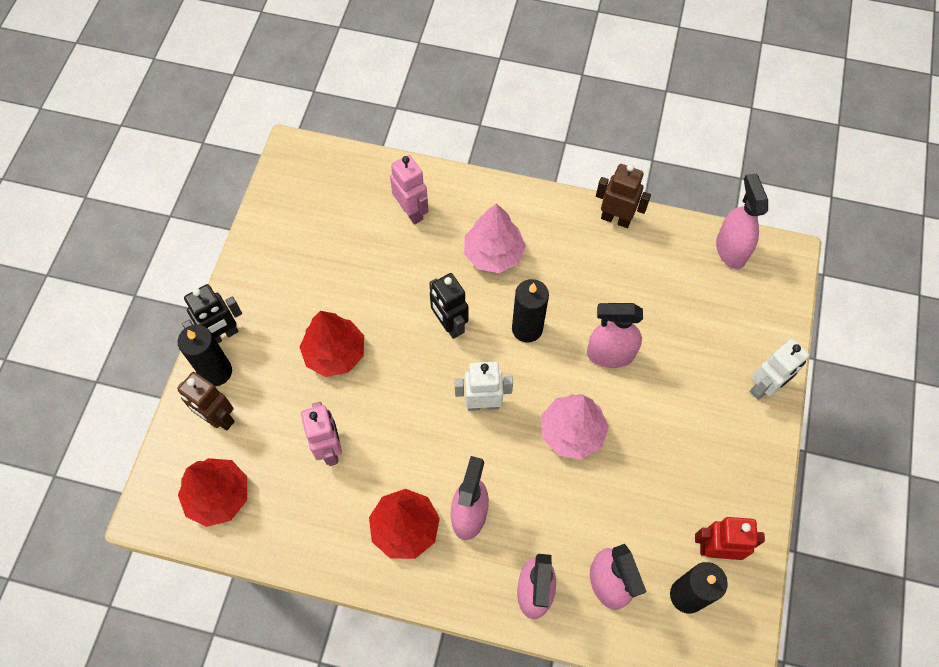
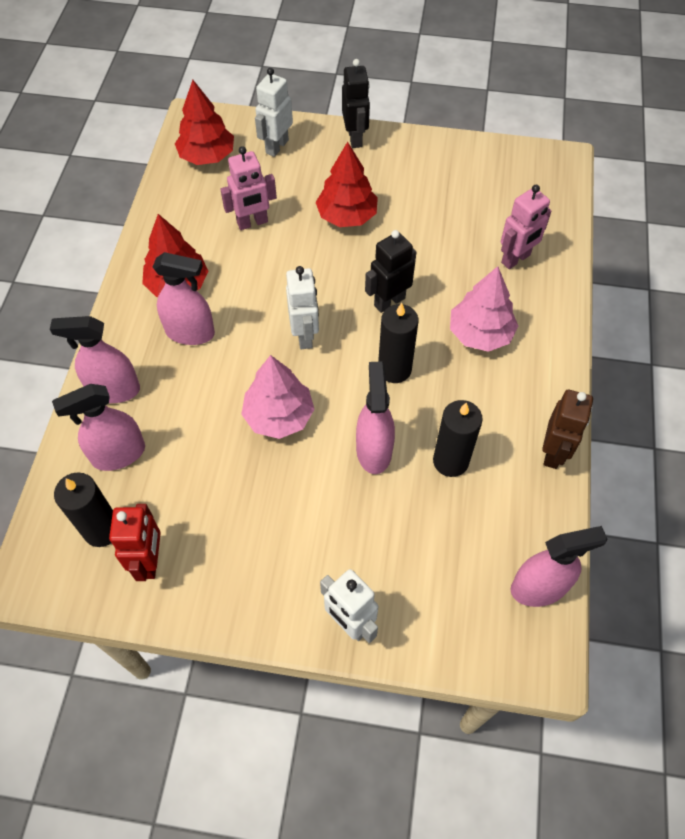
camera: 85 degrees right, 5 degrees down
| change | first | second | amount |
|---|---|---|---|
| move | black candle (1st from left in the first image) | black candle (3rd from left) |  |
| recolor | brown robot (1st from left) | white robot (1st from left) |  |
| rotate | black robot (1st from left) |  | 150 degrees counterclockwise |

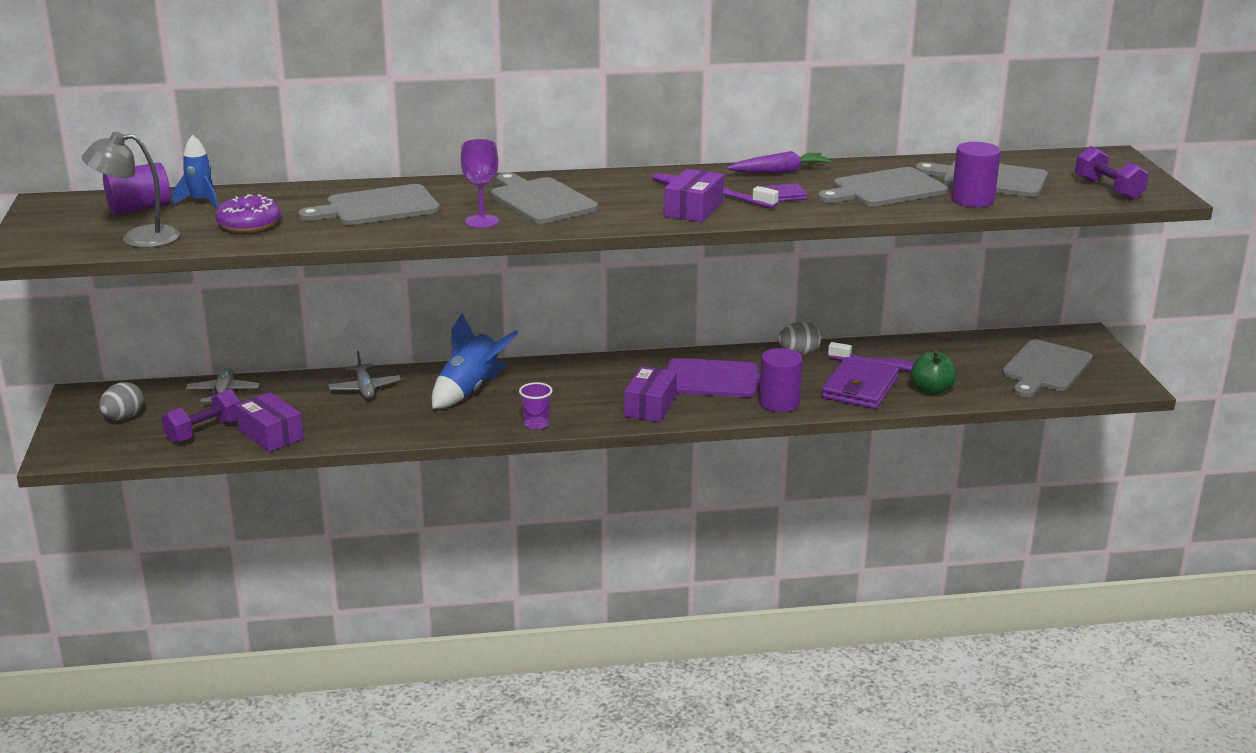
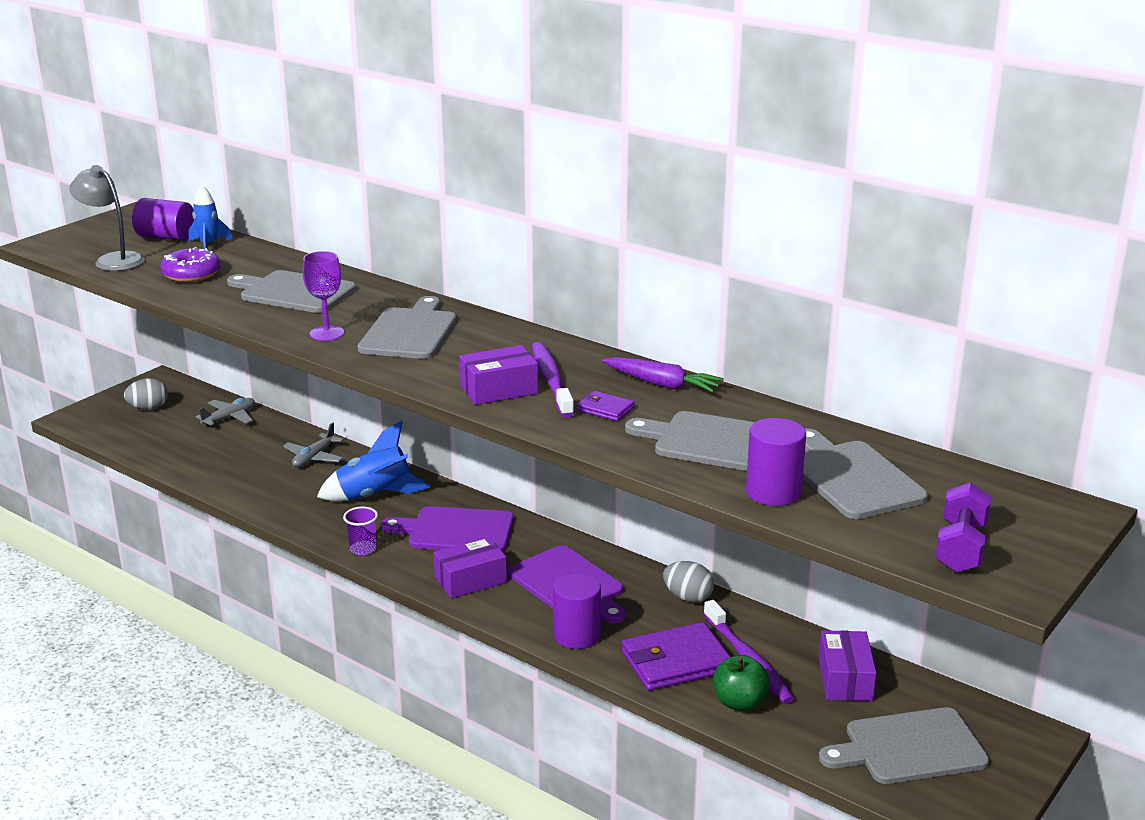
camera: 45 degrees right, 0 degrees up
| change | first | second | amount |
|---|---|---|---|
| delete | purple dumbbell (1st from left) |  |  |
| insert |  | purple cutting board (1st from left) |  |
| move | purple box (1st from left in the first image) | purple box (3rd from left) |  |

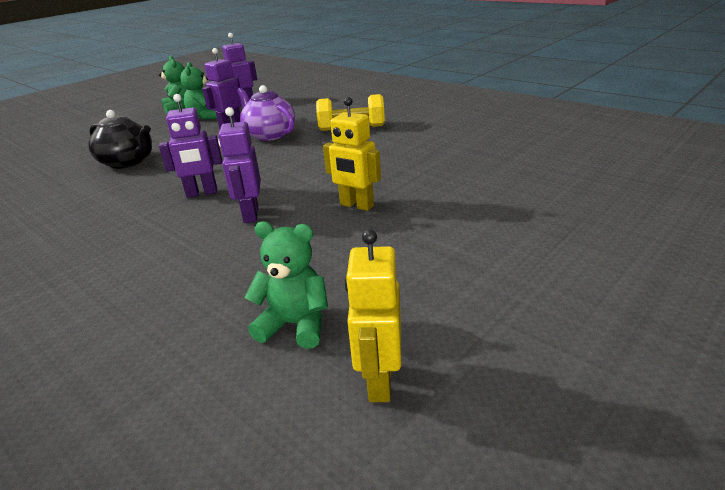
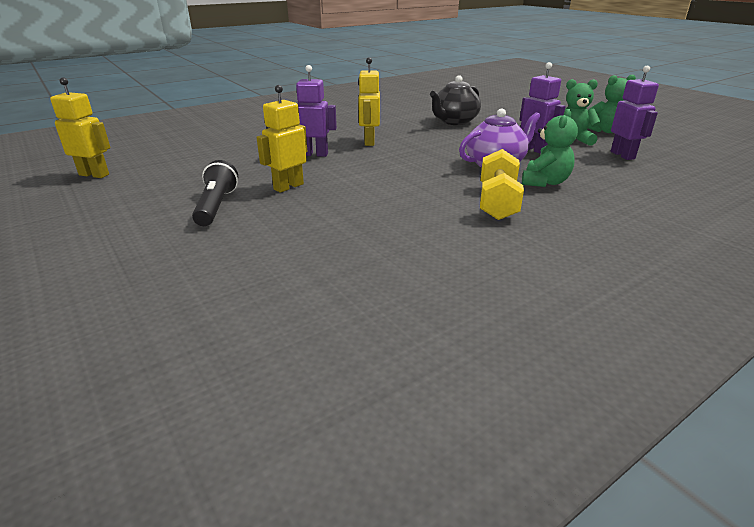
camera: 100 degrees right, 0 degrees up
| change | first | second | amount |
|---|---|---|---|
| insert |  | black flashlight |  |
| move | green teddy bear (3rd from left in the first image) | green teddy bear (1st from left) |  |
| recolor | purple robot (1st from left) | yellow robot (3rd from left) |  |

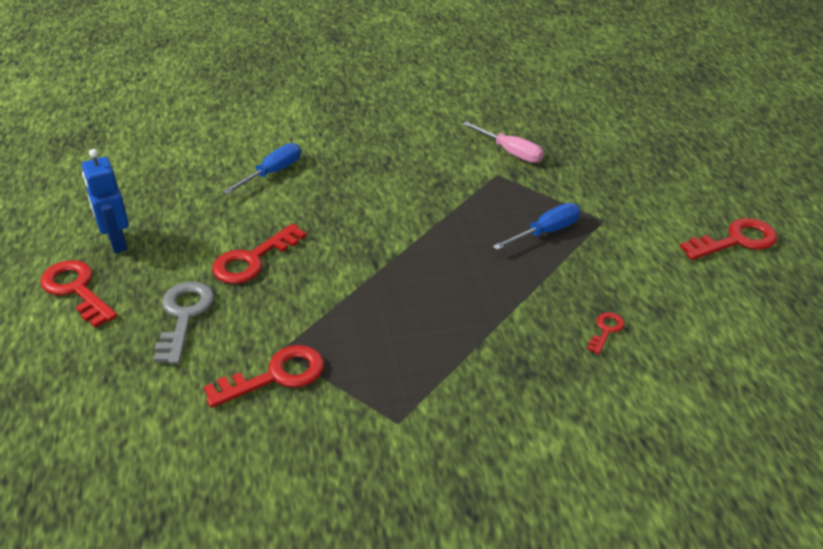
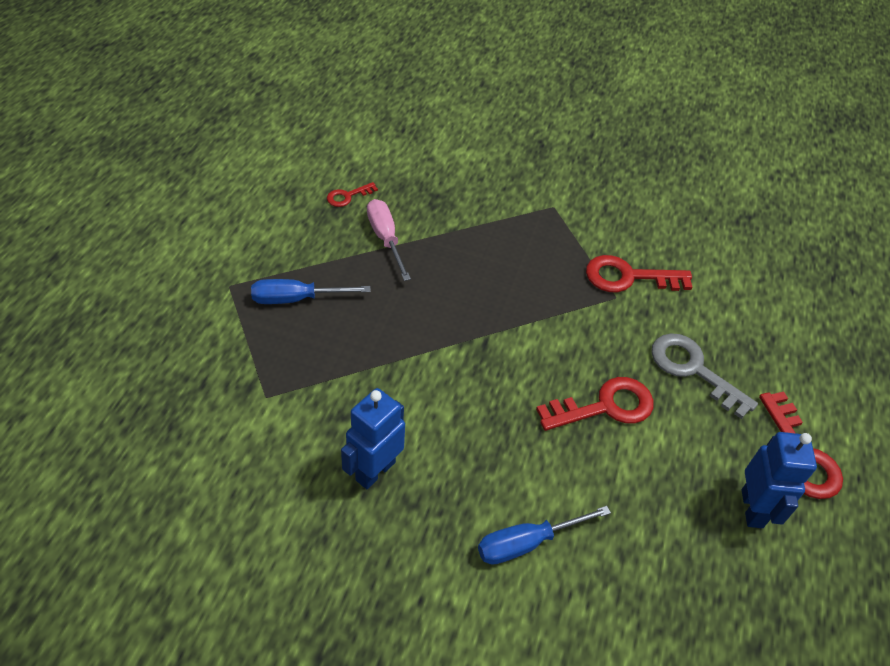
camera: 155 degrees left, 10 degrees up
| change | first | second | amount |
|---|---|---|---|
| delete | red key (5th from left) |  |  |
| insert |  | blue robot (1st from left) |  |
| move | pink screwdriver |  |  |
| rotate | grey key |  | 105 degrees clockwise |

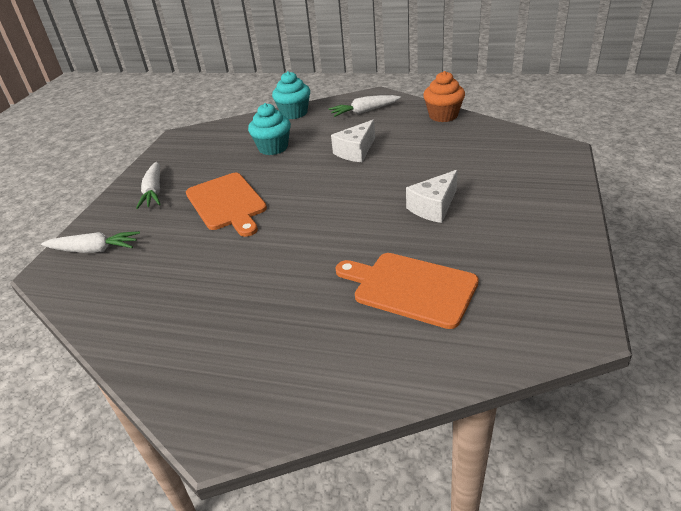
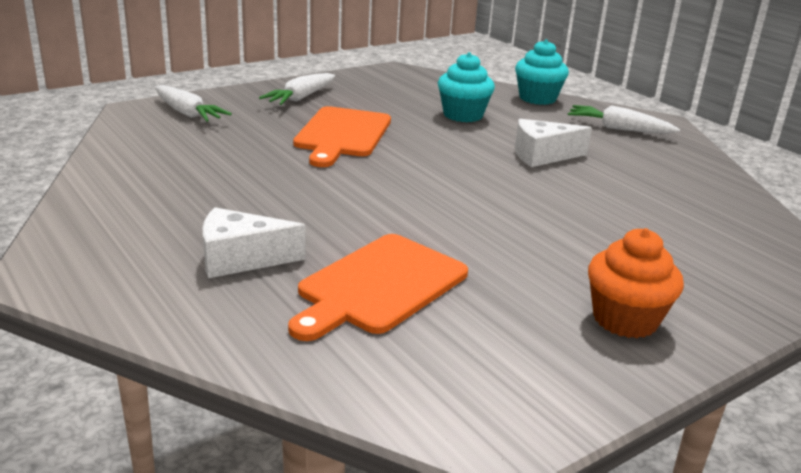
camera: 35 degrees right, 10 degrees down
| change | first | second | amount |
|---|---|---|---|
| move | white cheese (2nd from left in the first image) | white cheese (1st from left) |  |
| move | orange cupcake |  |  |
| rotate | orange cutting board (2nd from left) |  | 120 degrees counterclockwise |

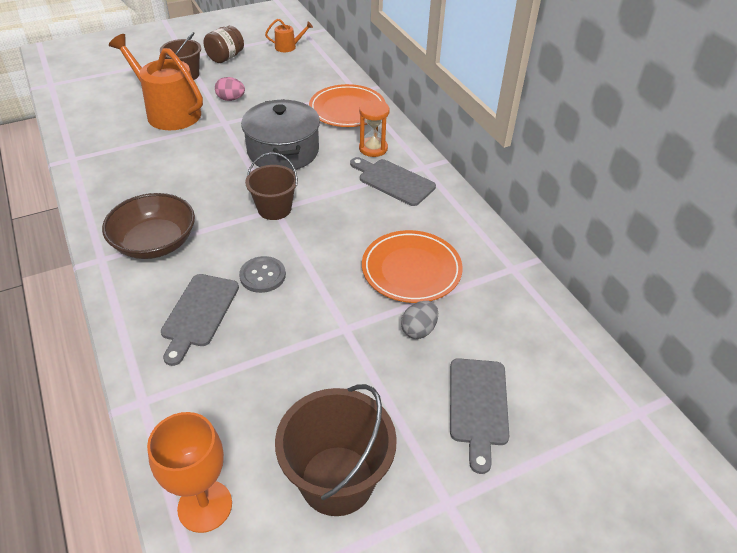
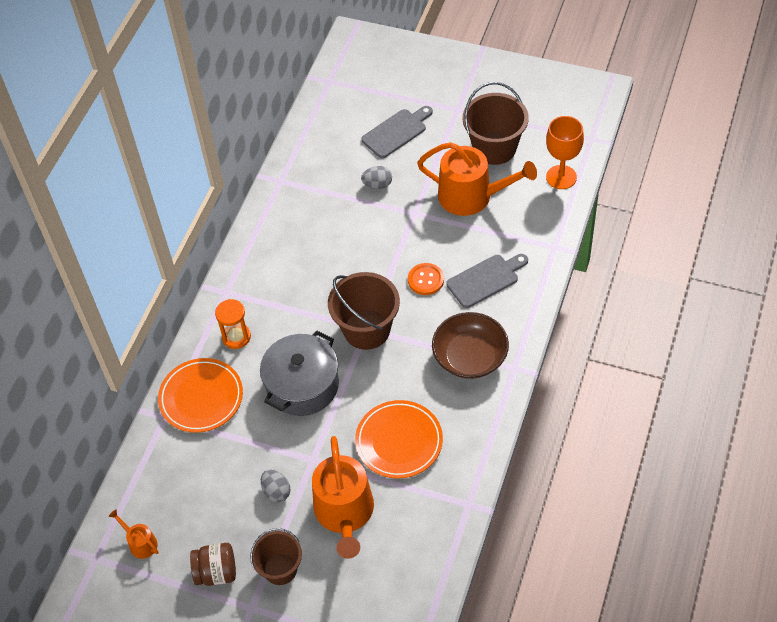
camera: 130 degrees left, 10 degrees up
| change | first | second | amount |
|---|---|---|---|
| delete | grey cutting board (2nd from left) |  |  |
| insert |  | orange watering can (3rd from left) |  |
| move | orange plate (2nd from left) |  |  |
| recolor | pink egg | grey egg (1st from left) |  |
| recolor | grey button | orange button |  |
| resize | brown bucket (2nd from left) |  | x1.55 |

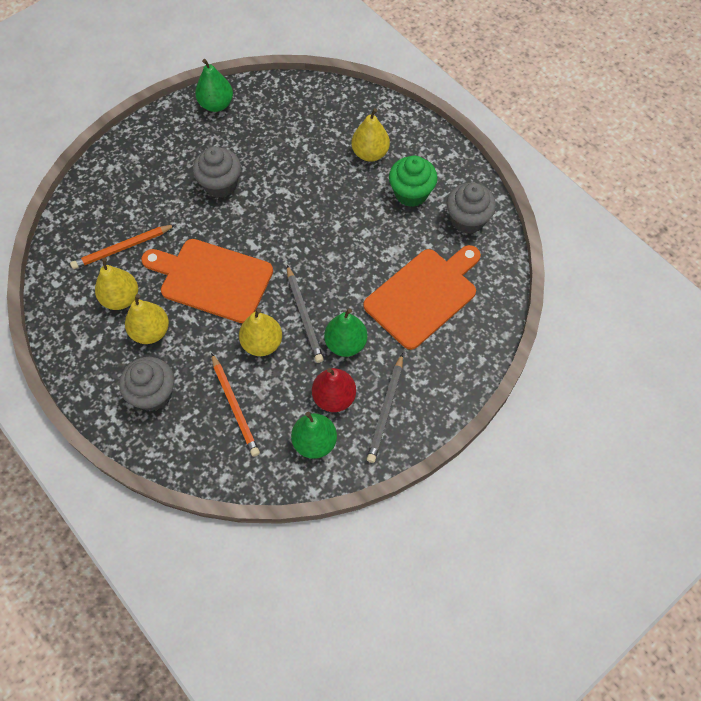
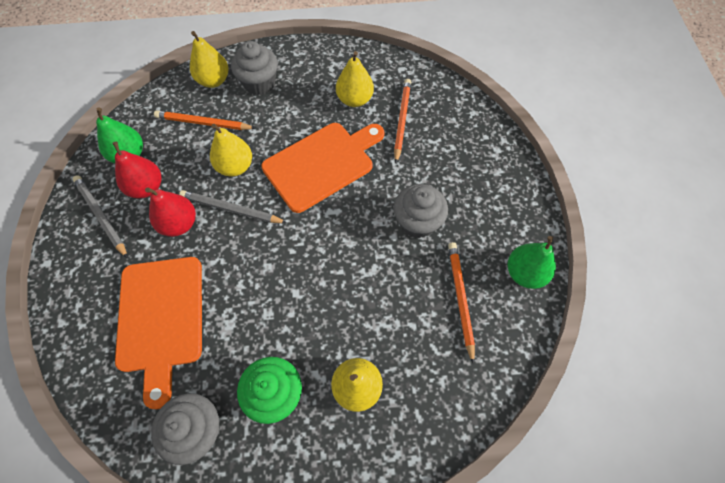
camera: 125 degrees right, 0 degrees up
| change | first | second | amount |
|---|---|---|---|
| insert |  | orange pencil (3rd from left) |  |
| move | yellow pear (2nd from left in the first image) | yellow pear (1st from left) |  |
| recolor | green pear (3rd from left) | red pear (2nd from left) |  |

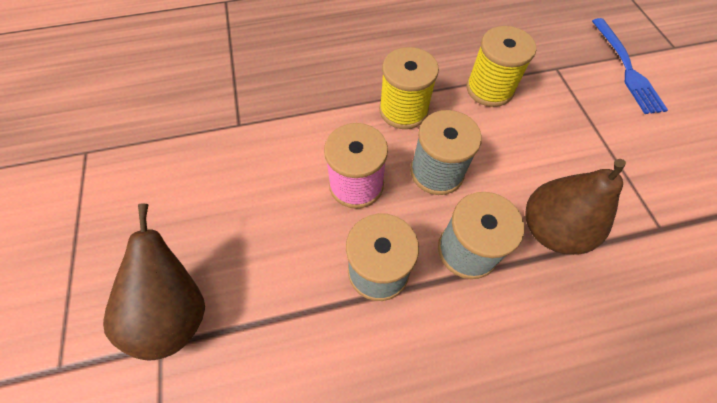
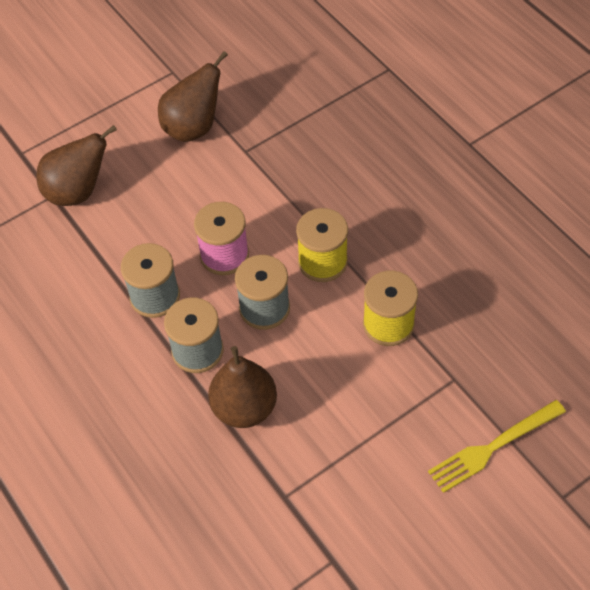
camera: 70 degrees right, 5 degrees down
| change | first | second | amount |
|---|---|---|---|
| insert |  | brown pear (2nd from left) |  |
| recolor | blue fork | yellow fork |  |

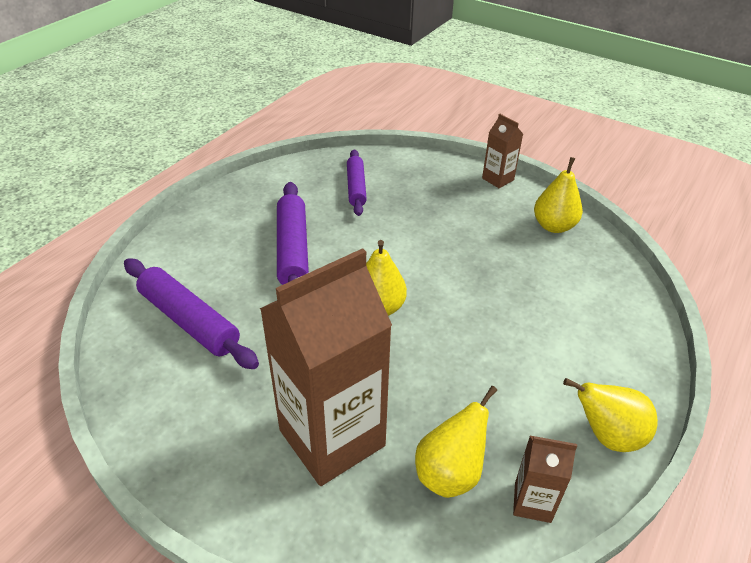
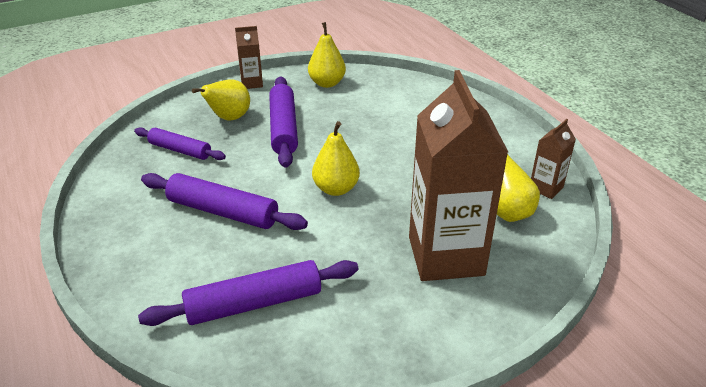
camera: 60 degrees left, 5 degrees down
| change | first | second | amount |
|---|---|---|---|
| insert |  | purple rolling pin (4th from left) |  |
| move | yellow pear (4th from left in the first image) | yellow pear (1st from left) |  |

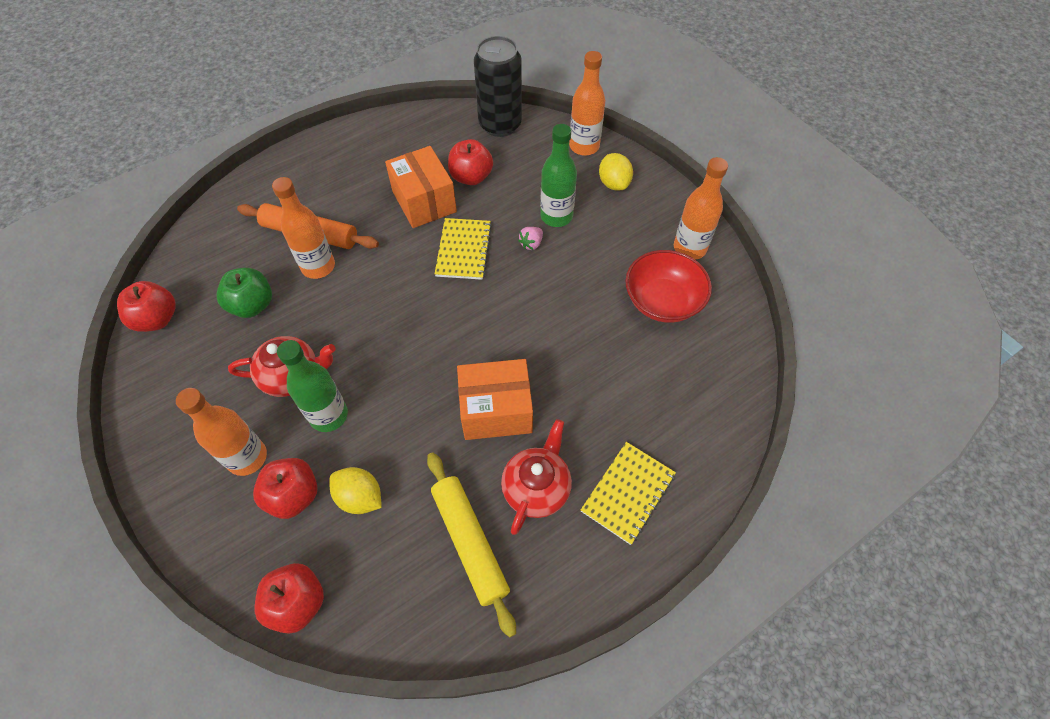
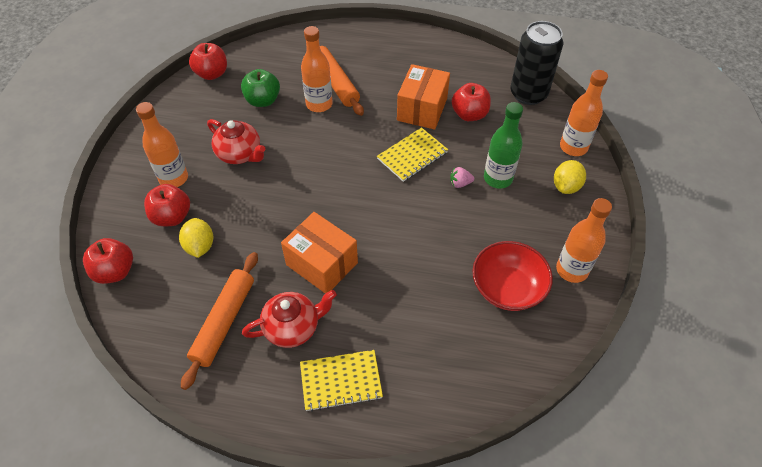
camera: 45 degrees right, 5 degrees down
| change | first | second | amount |
|---|---|---|---|
| delete | green bottle (1st from left) |  |  |
| recolor | yellow rolling pin | orange rolling pin (1st from left) |  |

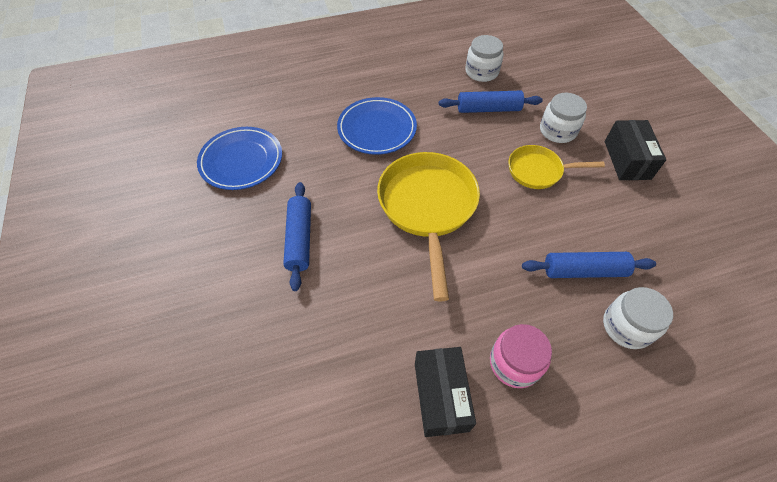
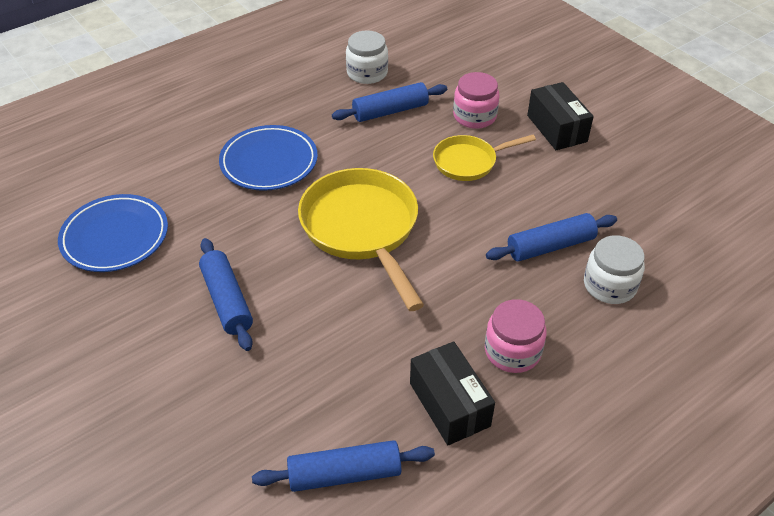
camera: 20 degrees left, 10 degrees down
| change | first | second | amount |
|---|---|---|---|
| insert |  | blue rolling pin (2nd from left) |  |
| recolor | white jar (2nd from left) | pink jar (1st from left) |  |

